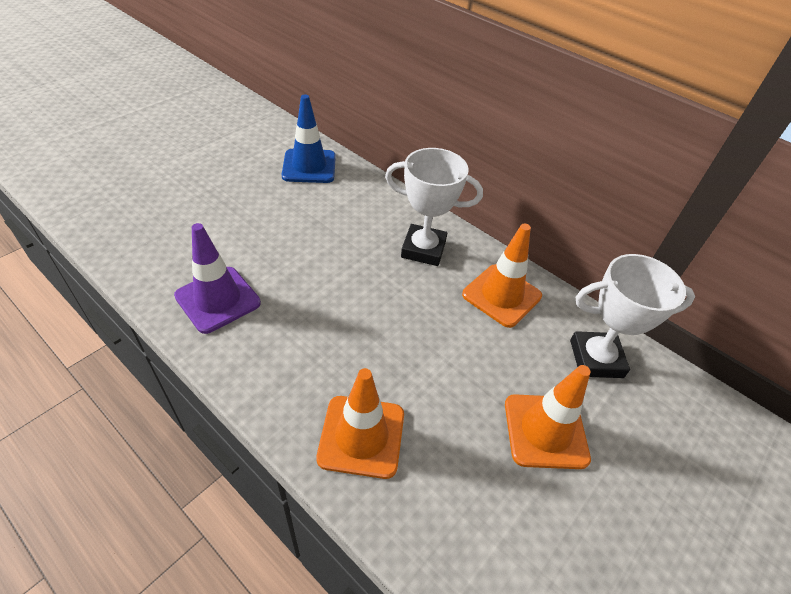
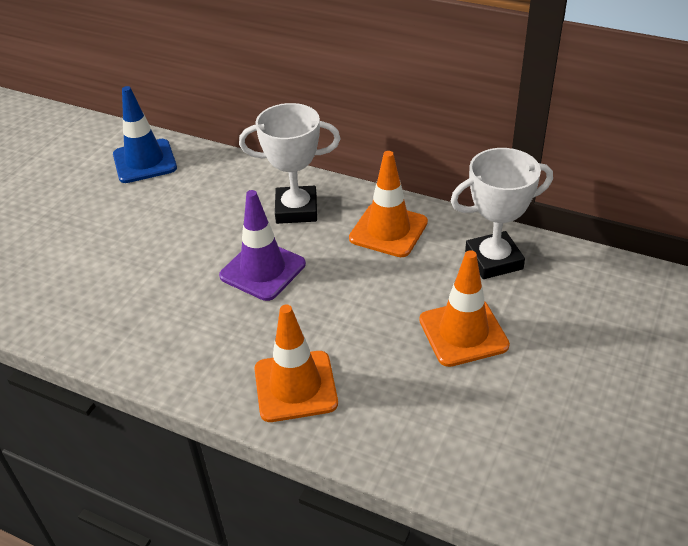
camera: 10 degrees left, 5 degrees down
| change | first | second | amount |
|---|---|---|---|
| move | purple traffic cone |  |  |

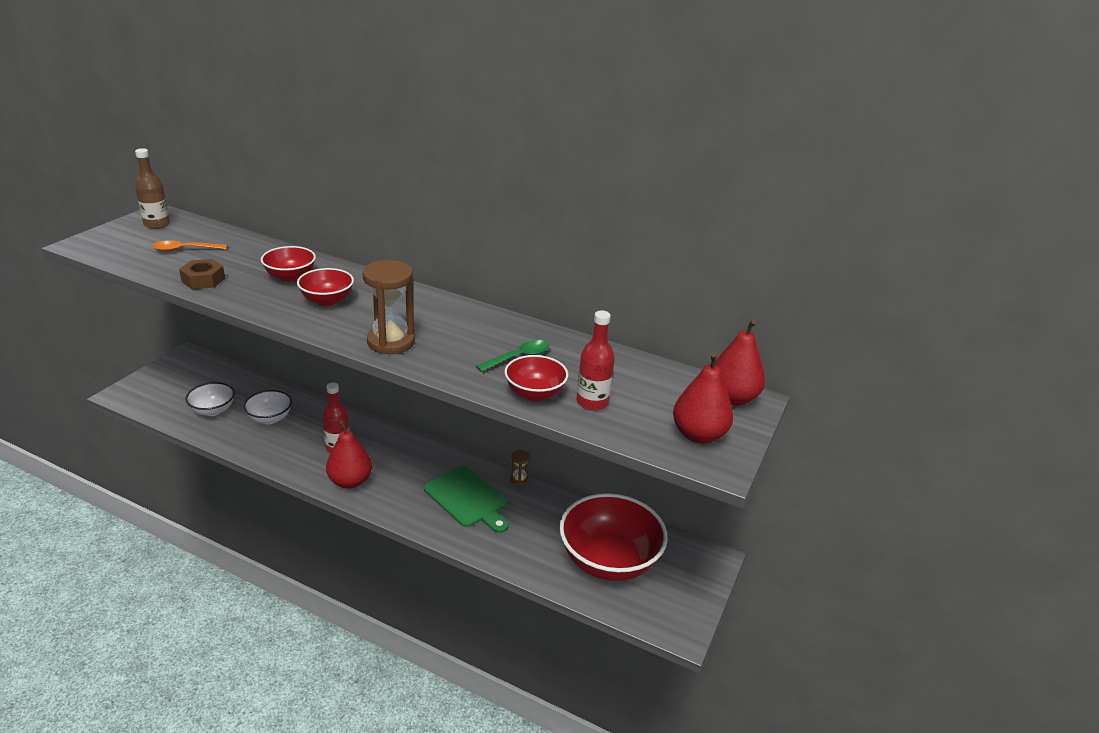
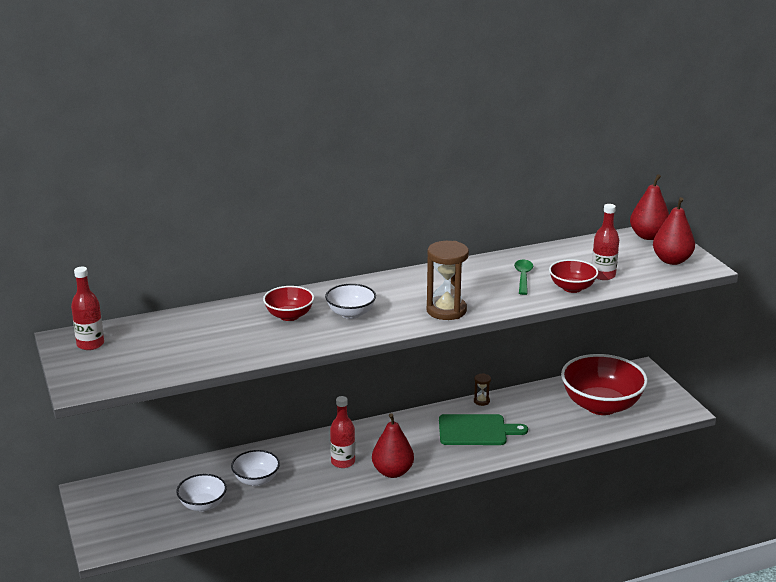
camera: 45 degrees left, 5 degrees down
| change | first | second | amount |
|---|---|---|---|
| delete | orange spoon |  |  |
| delete | brown nut |  |  |
| recolor | brown bottle | red bottle (1st from left) |  |
| recolor | red bowl (2nd from left) | white bowl (3rd from left) |  |

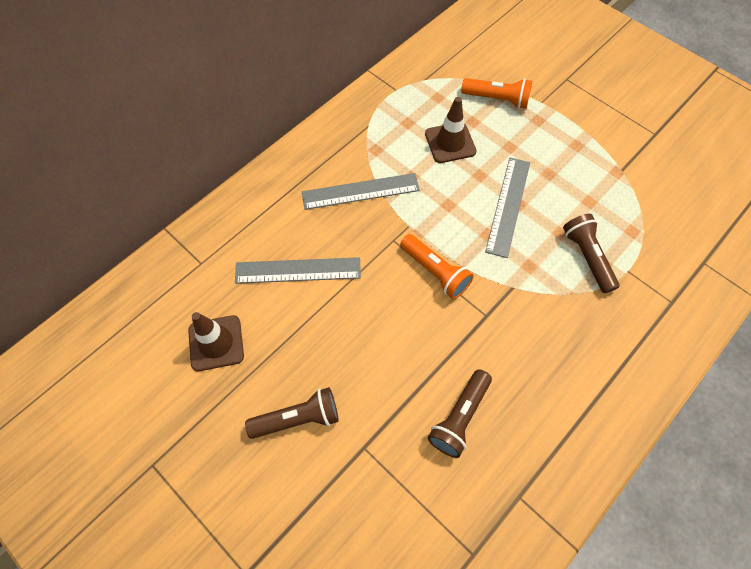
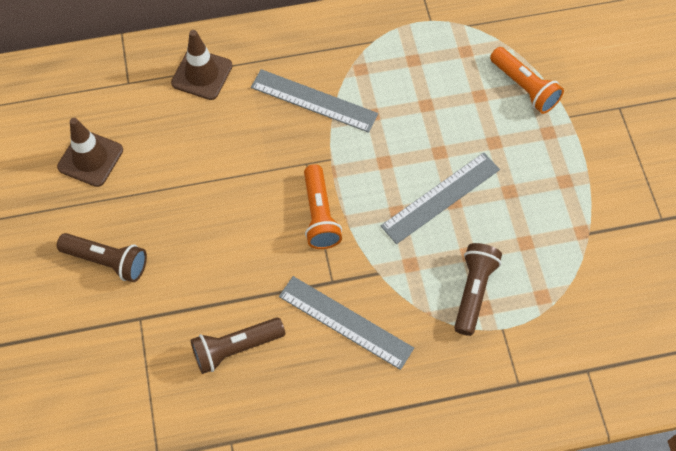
camera: 35 degrees right, 0 degrees up
| change | first | second | amount |
|---|---|---|---|
| move | grey ruler (1st from left in the first image) | grey ruler (2nd from left) |  |
| move | brown traffic cone (2nd from left) |  |  |

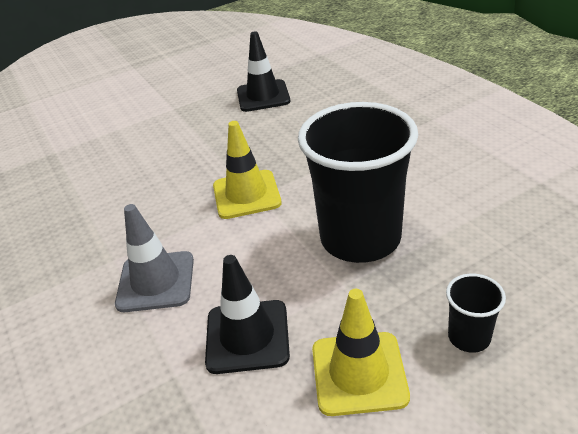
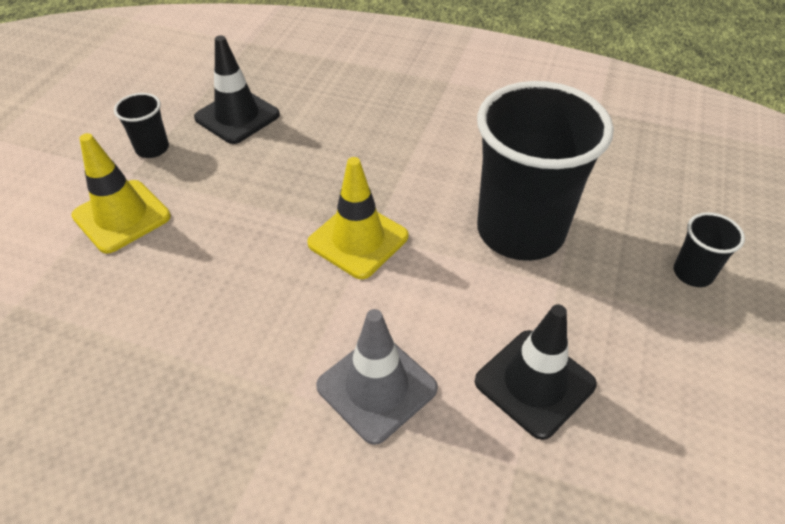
camera: 45 degrees left, 10 degrees up
| change | first | second | amount |
|---|---|---|---|
| insert |  | black cup (1st from left) |  |
| move | yellow traffic cone (2nd from left in the first image) | yellow traffic cone (1st from left) |  |

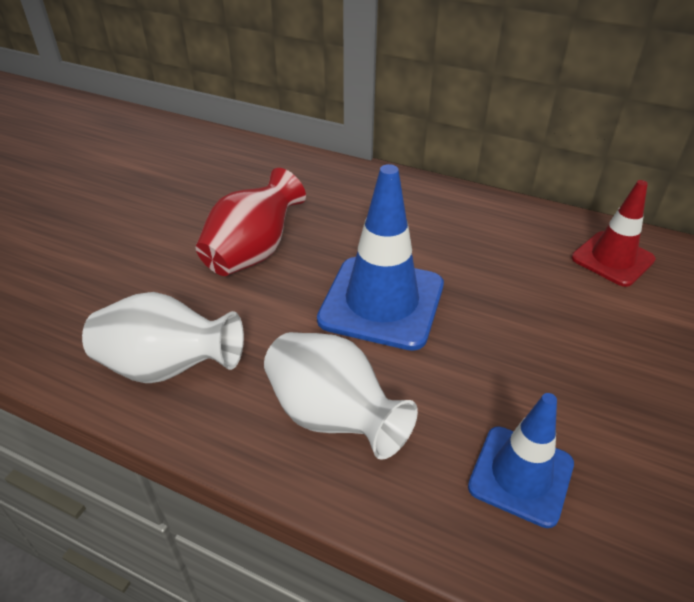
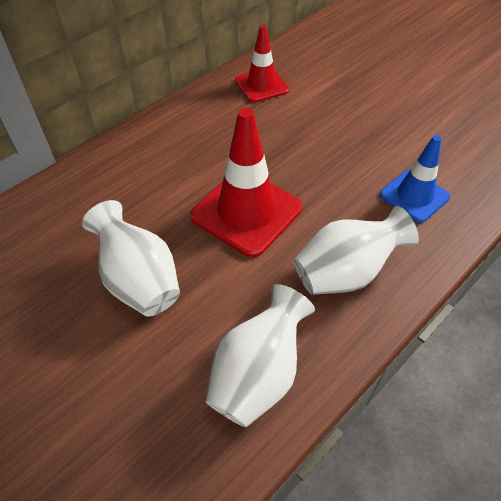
camera: 70 degrees left, 10 degrees up
| change | first | second | amount |
|---|---|---|---|
| recolor | red vase | white vase (1st from left) |  |
| recolor | blue traffic cone (1st from left) | red traffic cone (1st from left) |  |

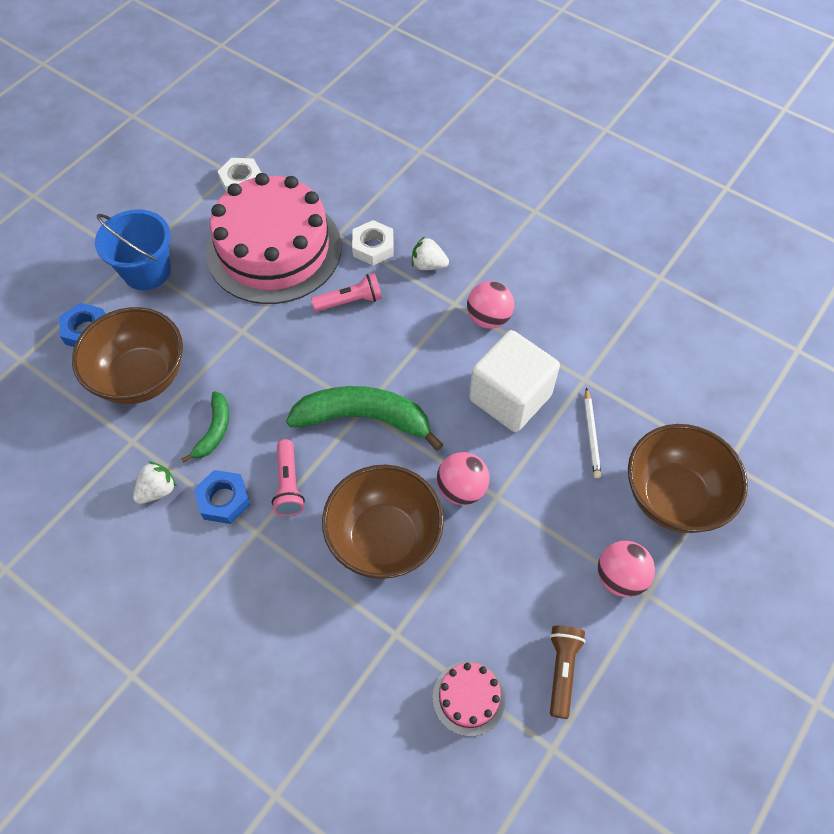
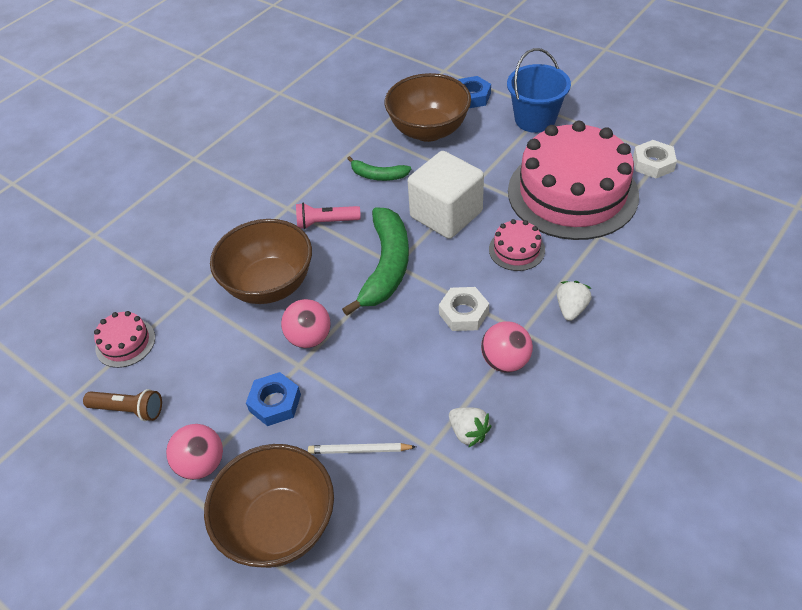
camera: 95 degrees right, 10 degrees down
| change | first | second | amount |
|---|---|---|---|
| move | white strawberry (1st from left) |  |  |
| move | blue nut (2nd from left in the first image) | blue nut (1st from left) |  |
| move | white nut (2nd from left in the first image) | white nut (1st from left) |  |
| move | white cube |  |  |
| replace | pink flashlight (2nd from left) | pink cake (2nd from left) |  |

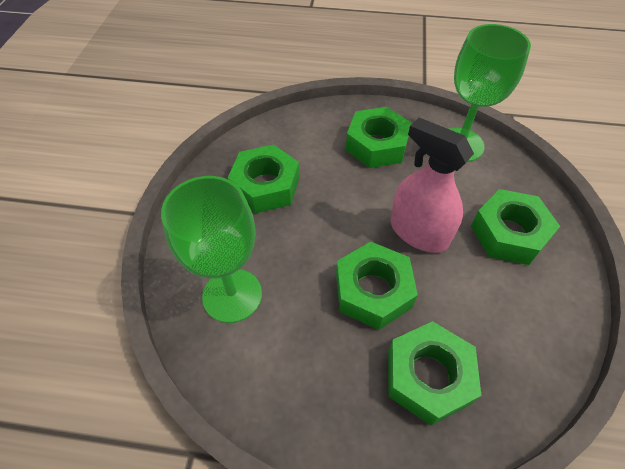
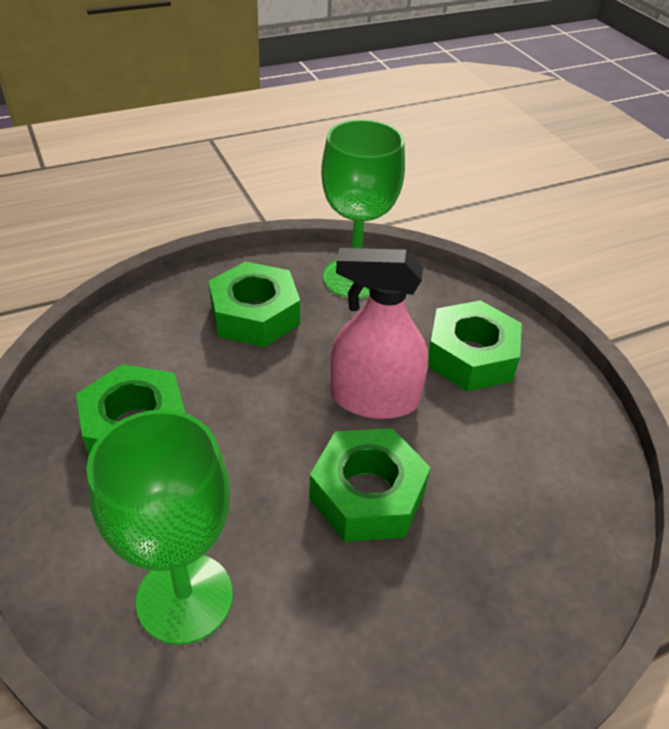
camera: 35 degrees left, 10 degrees down
| change | first | second | amount |
|---|---|---|---|
| delete | green nut (4th from left) |  |  |

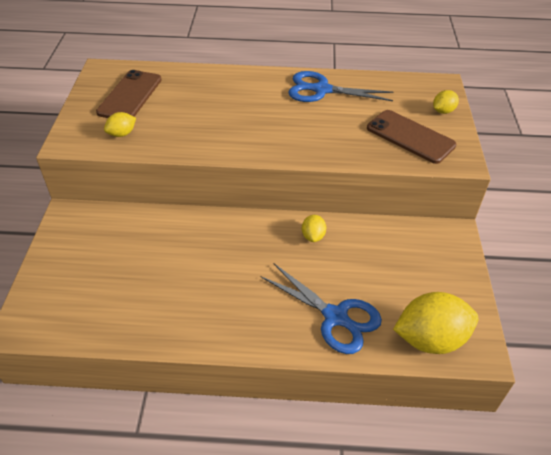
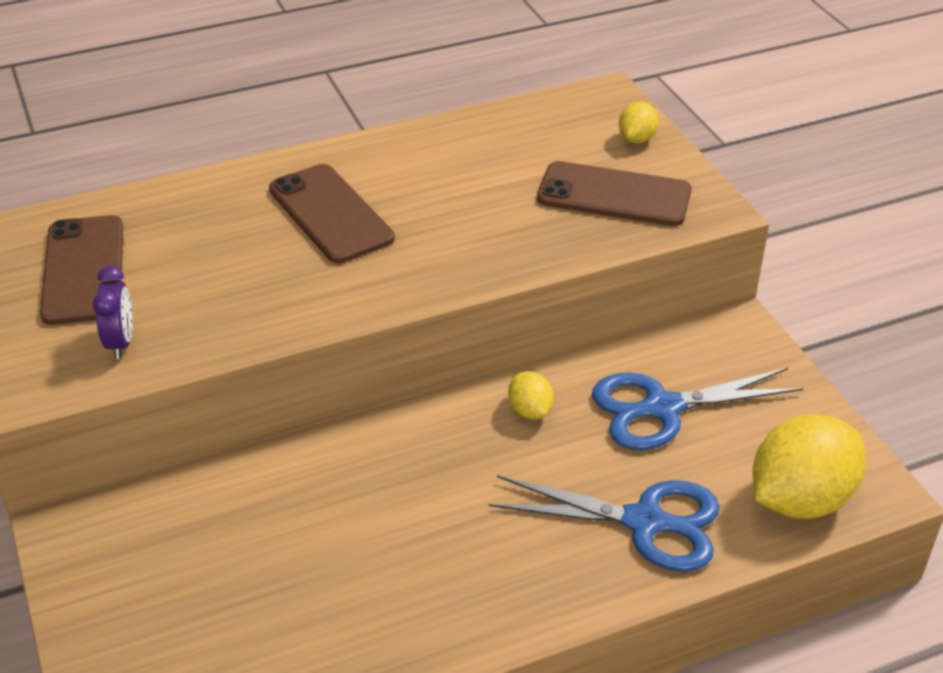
camera: 25 degrees left, 5 degrees down
| change | first | second | amount |
|---|---|---|---|
| insert |  | brown phone (2nd from left) |  |
| move | blue scissors (2nd from left) |  |  |
| replace | yellow lemon (1st from left) | purple clock |  |

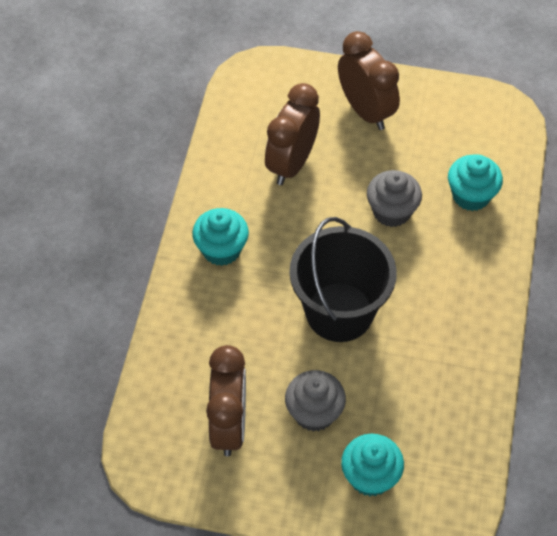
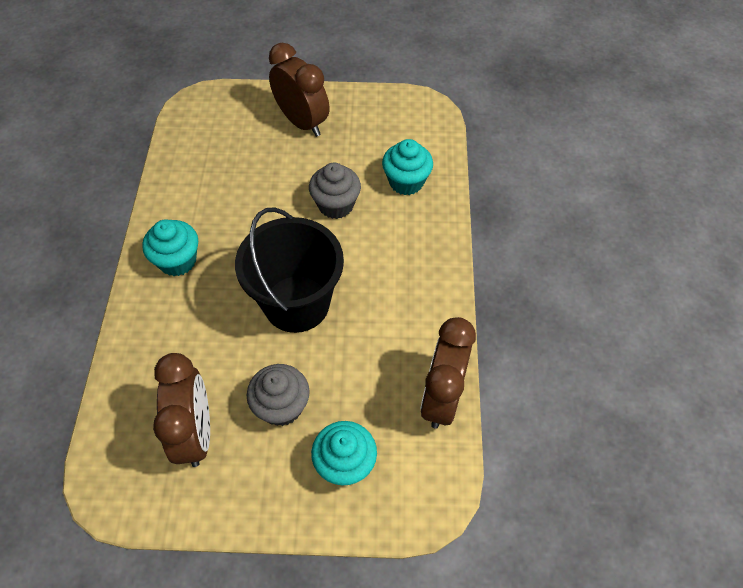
camera: 10 degrees left, 0 degrees up
| change | first | second | amount |
|---|---|---|---|
| move | brown clock (2nd from left in the first image) | brown clock (3rd from left) |  |

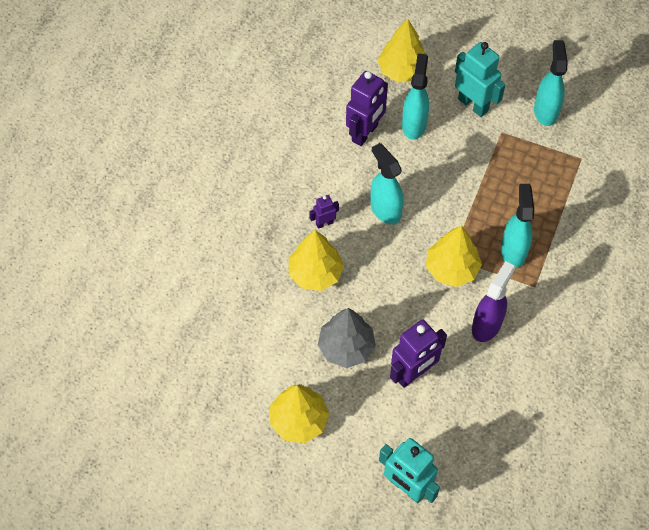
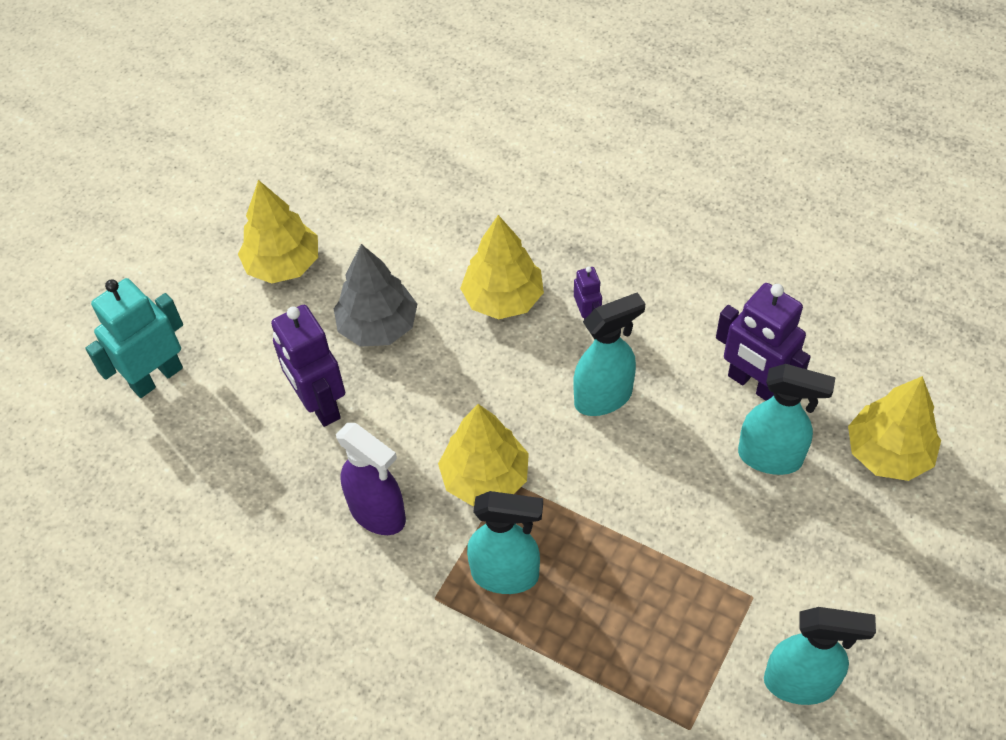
camera: 100 degrees right, 5 degrees down
| change | first | second | amount |
|---|---|---|---|
| delete | turquoise robot (2nd from left) |  |  |

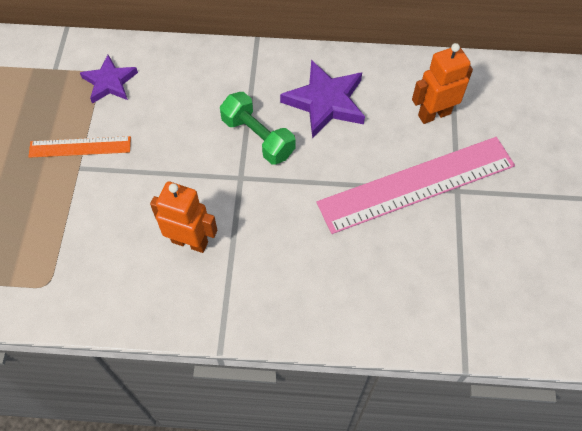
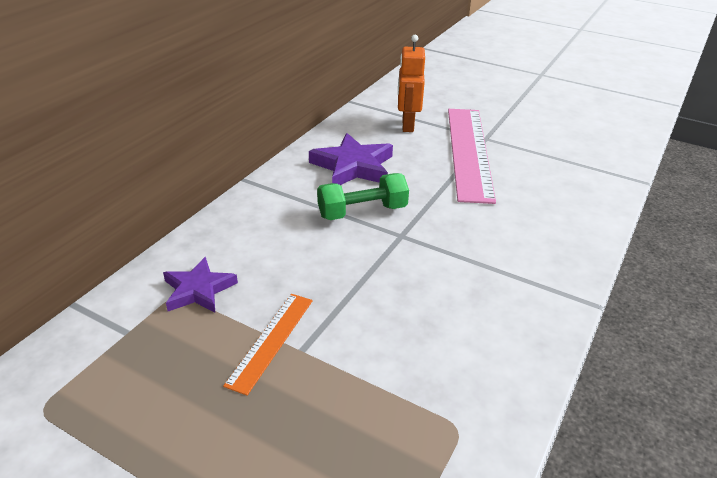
camera: 65 degrees left, 25 degrees down
| change | first | second | amount |
|---|---|---|---|
| delete | orange robot (1st from left) |  |  |

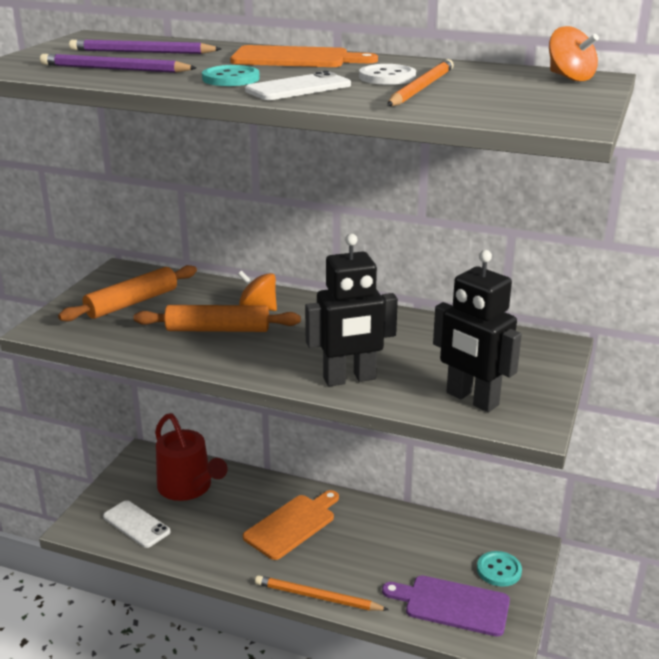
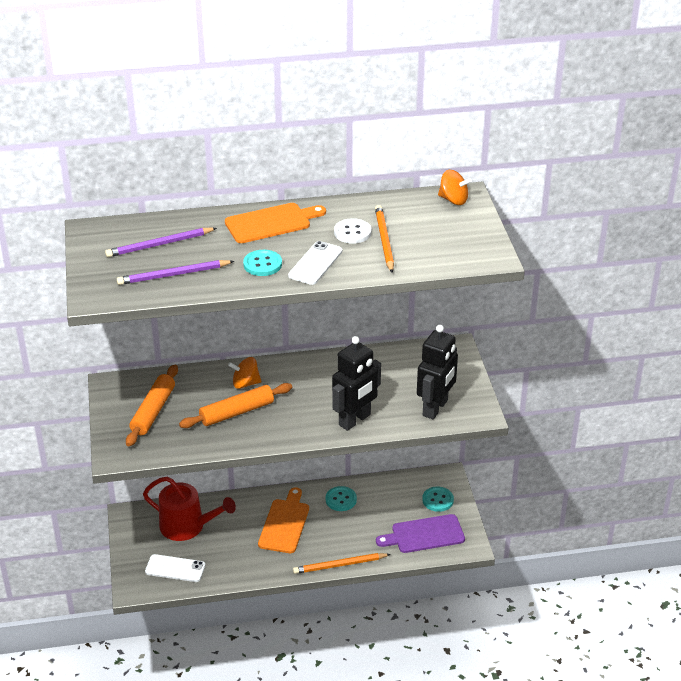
camera: 30 degrees left, 10 degrees up
| change | first | second | amount |
|---|---|---|---|
| insert |  | turquoise button (2nd from left) |  |
| rotate | black robot (2nd from left) |  | 75 degrees counterclockwise |

